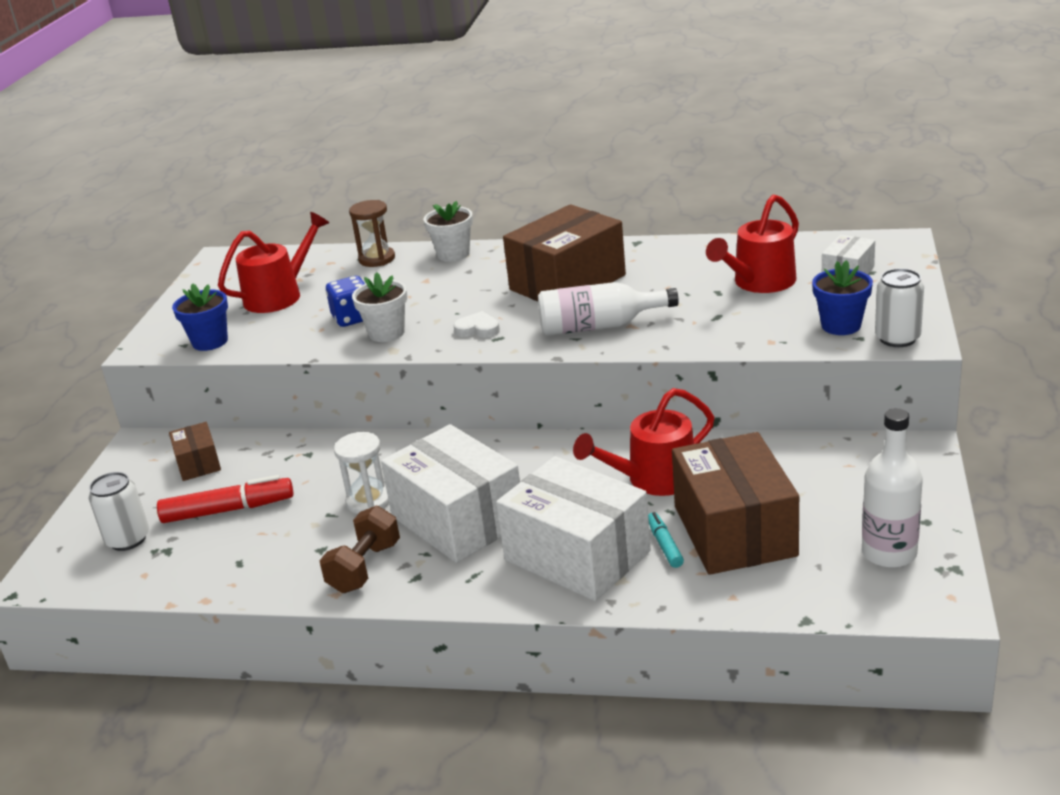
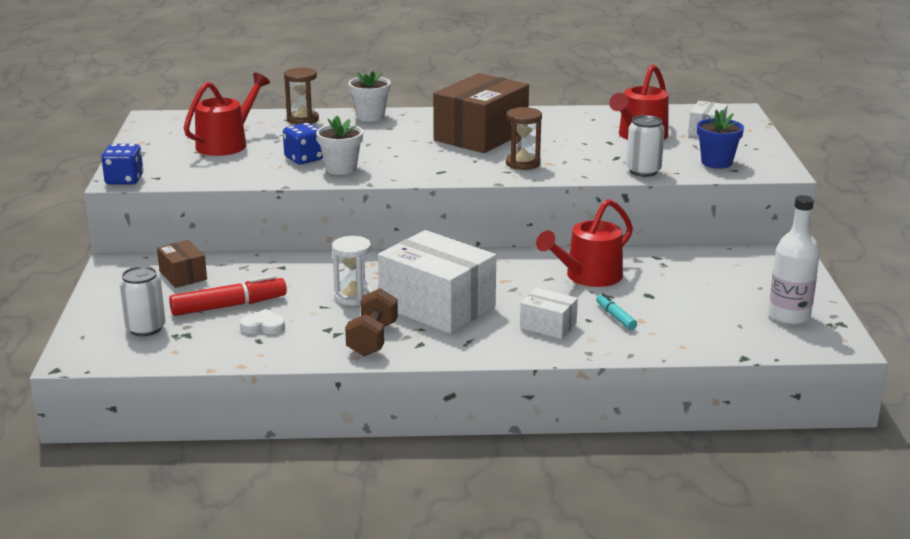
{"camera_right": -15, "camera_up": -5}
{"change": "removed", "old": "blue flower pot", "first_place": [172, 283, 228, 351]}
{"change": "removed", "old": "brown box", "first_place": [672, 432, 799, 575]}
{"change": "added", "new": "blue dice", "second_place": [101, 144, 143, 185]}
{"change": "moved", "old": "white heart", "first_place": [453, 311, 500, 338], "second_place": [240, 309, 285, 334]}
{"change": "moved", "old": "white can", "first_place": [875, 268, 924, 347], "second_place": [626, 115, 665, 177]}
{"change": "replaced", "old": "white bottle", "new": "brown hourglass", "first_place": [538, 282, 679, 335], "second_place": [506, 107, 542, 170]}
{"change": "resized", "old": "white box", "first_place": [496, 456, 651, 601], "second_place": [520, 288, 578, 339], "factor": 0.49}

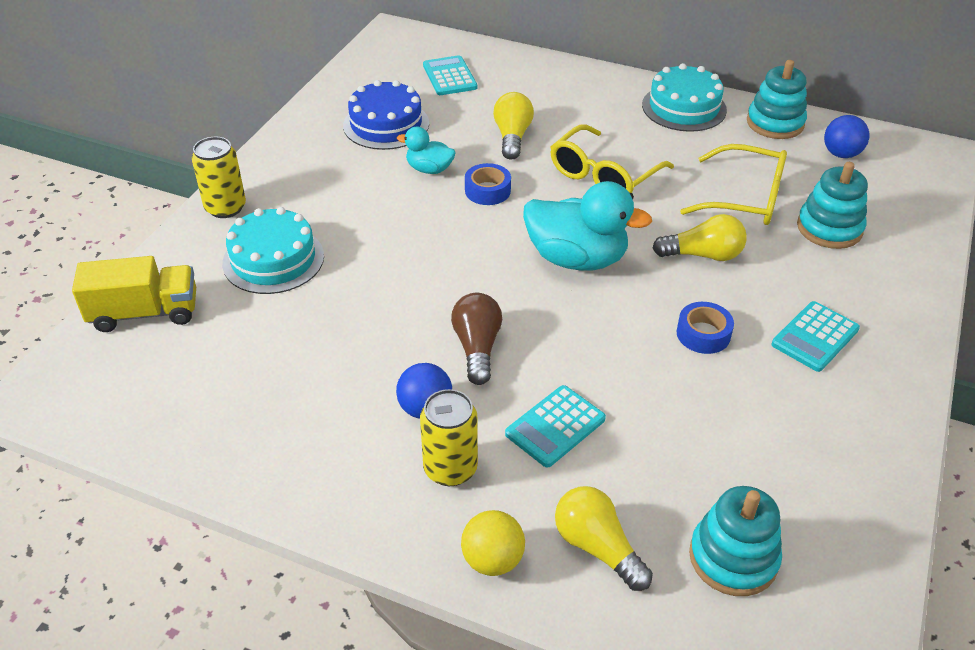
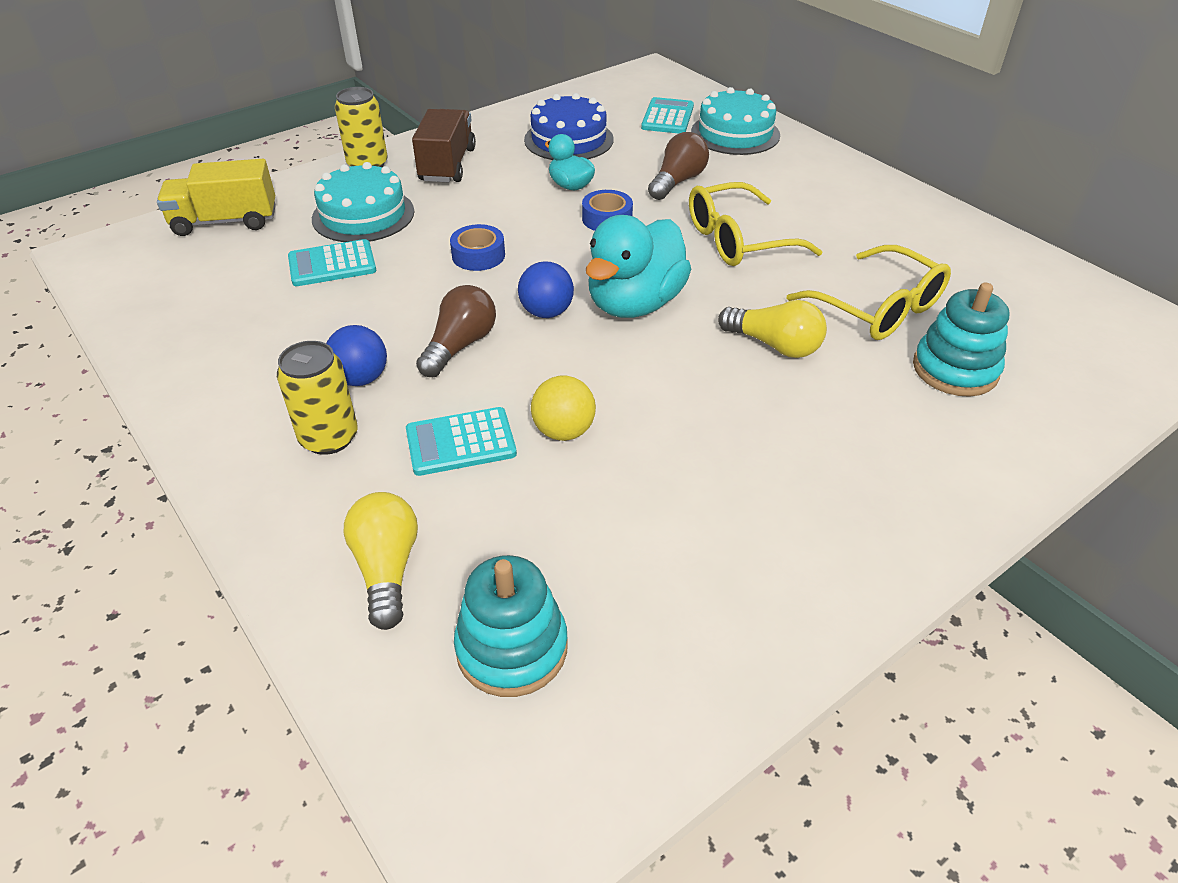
{"camera_right": 30, "camera_up": 0}
{"change": "removed", "old": "turquoise stacking toy", "first_place": [747, 60, 807, 139]}
{"change": "added", "new": "brown truck", "second_place": [412, 109, 476, 182]}
{"change": "moved", "old": "yellow ball", "first_place": [461, 510, 525, 576], "second_place": [531, 375, 596, 441]}
{"change": "moved", "old": "turquoise cake", "first_place": [642, 63, 727, 132], "second_place": [691, 87, 780, 155]}
{"change": "moved", "old": "blue tape", "first_place": [677, 302, 734, 354], "second_place": [450, 224, 505, 271]}
{"change": "moved", "old": "turquoise calculator", "first_place": [772, 301, 860, 372], "second_place": [288, 239, 376, 286]}
{"change": "moved", "old": "blue ball", "first_place": [824, 115, 869, 158], "second_place": [518, 262, 574, 318]}
{"change": "recoloured", "old": "yellow light bulb", "new": "brown light bulb", "first_place": [493, 92, 534, 159], "second_place": [648, 132, 709, 200]}
{"change": "turned", "old": "yellow truck", "first_place": [72, 256, 196, 332], "second_place": [157, 159, 276, 236], "degrees": 150}
{"change": "turned", "old": "turquoise duck", "first_place": [523, 181, 652, 271], "second_place": [586, 215, 691, 318], "degrees": 75}

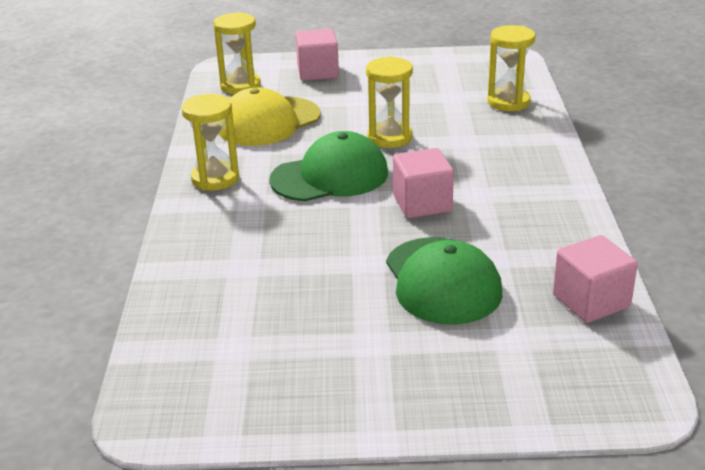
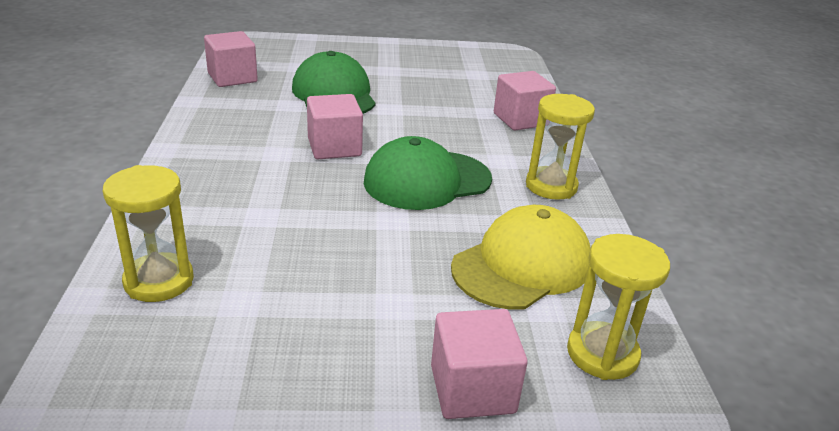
{"camera_right": 175, "camera_up": 0}
{"change": "removed", "old": "yellow hourglass", "first_place": [366, 56, 413, 148]}
{"change": "added", "new": "pink cube", "second_place": [494, 71, 556, 130]}

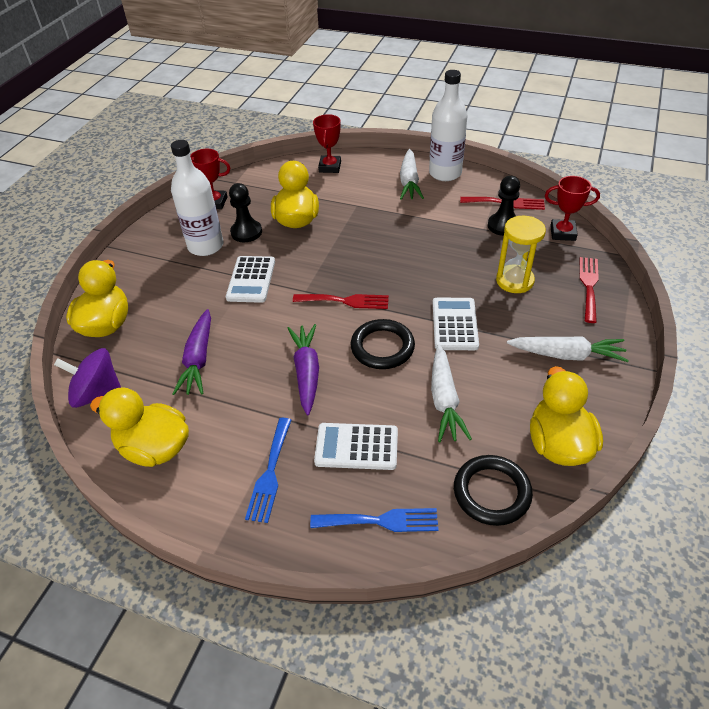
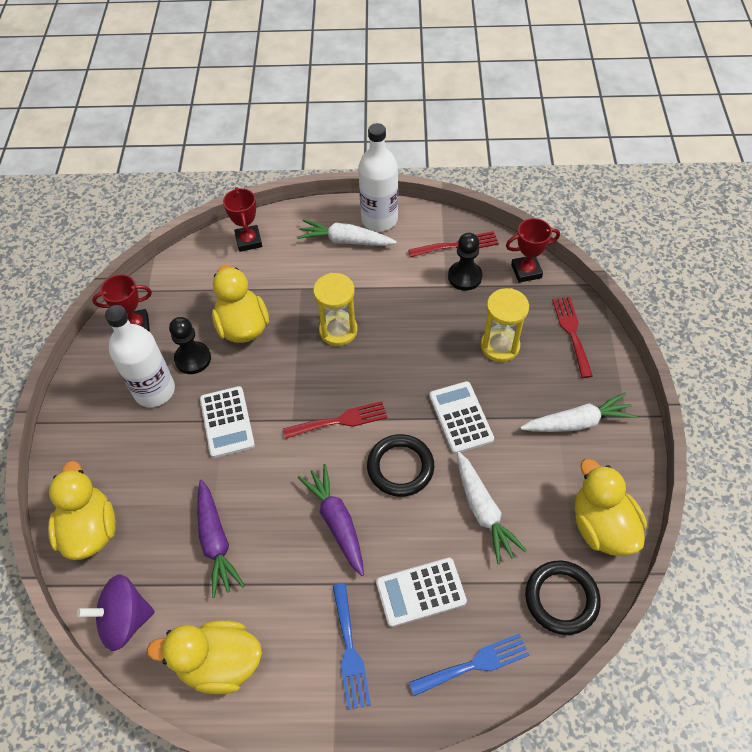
{"camera_right": -20, "camera_up": 10}
{"change": "added", "new": "yellow hourglass", "second_place": [313, 273, 358, 346]}
{"change": "turned", "old": "white carrot", "first_place": [400, 149, 424, 200], "second_place": [297, 219, 397, 246], "degrees": 120}

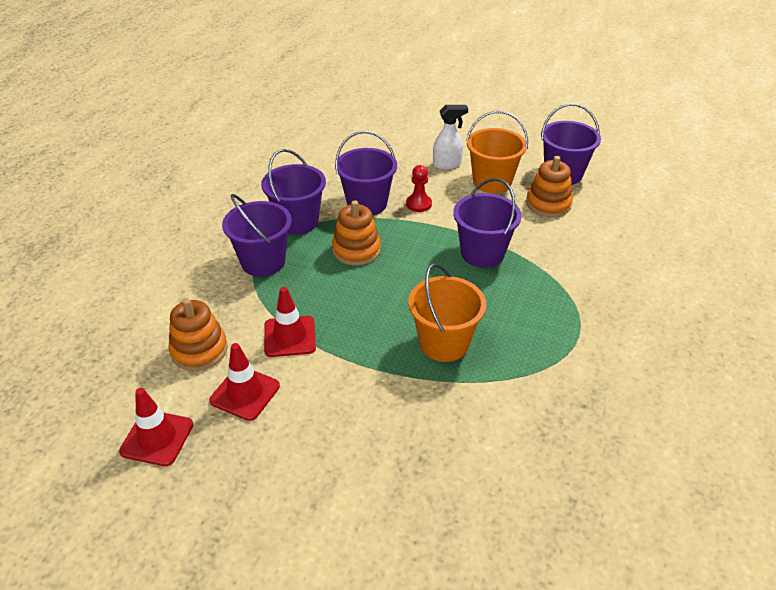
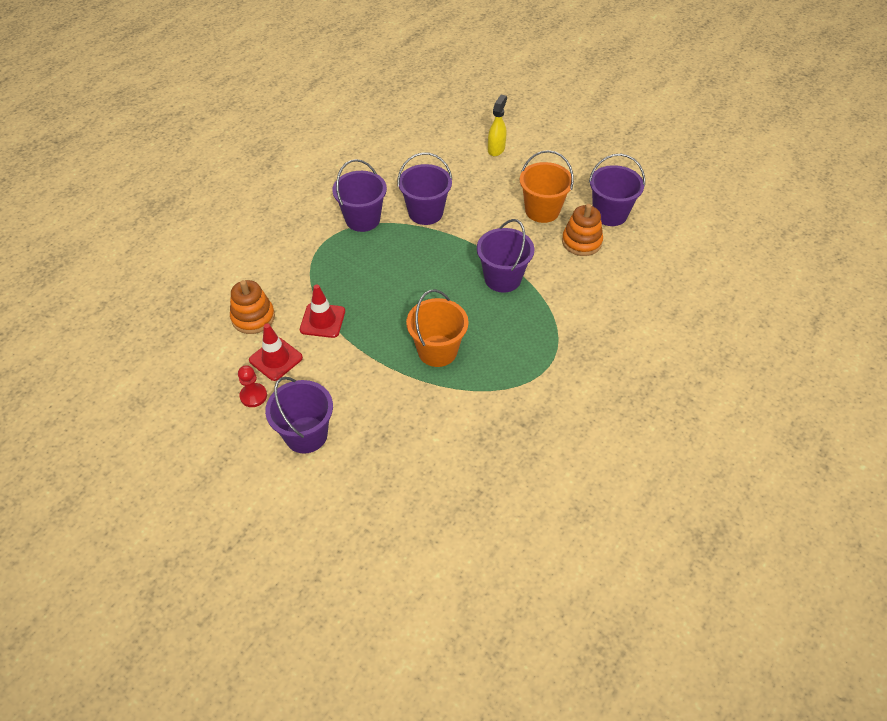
{"camera_right": 15, "camera_up": 10}
{"change": "removed", "old": "red traffic cone", "first_place": [119, 388, 193, 466]}
{"change": "removed", "old": "orange stacking toy", "first_place": [332, 200, 381, 265]}
{"change": "removed", "old": "white spray bottle", "first_place": [433, 105, 468, 170]}
{"change": "added", "new": "yellow spray bottle", "second_place": [488, 95, 507, 156]}
{"change": "moved", "old": "purple bucket", "first_place": [222, 194, 292, 277], "second_place": [265, 377, 333, 454]}
{"change": "moved", "old": "red pawn", "first_place": [406, 165, 432, 212], "second_place": [238, 365, 267, 407]}

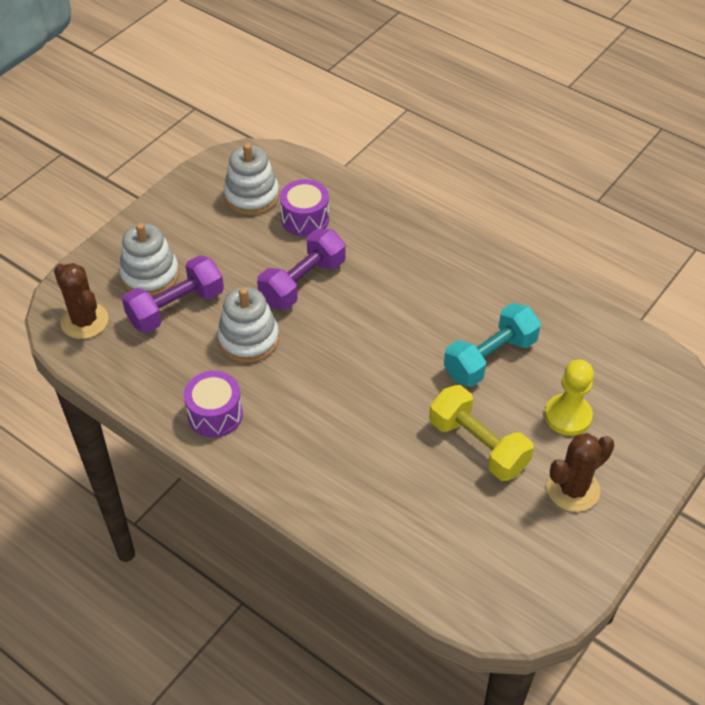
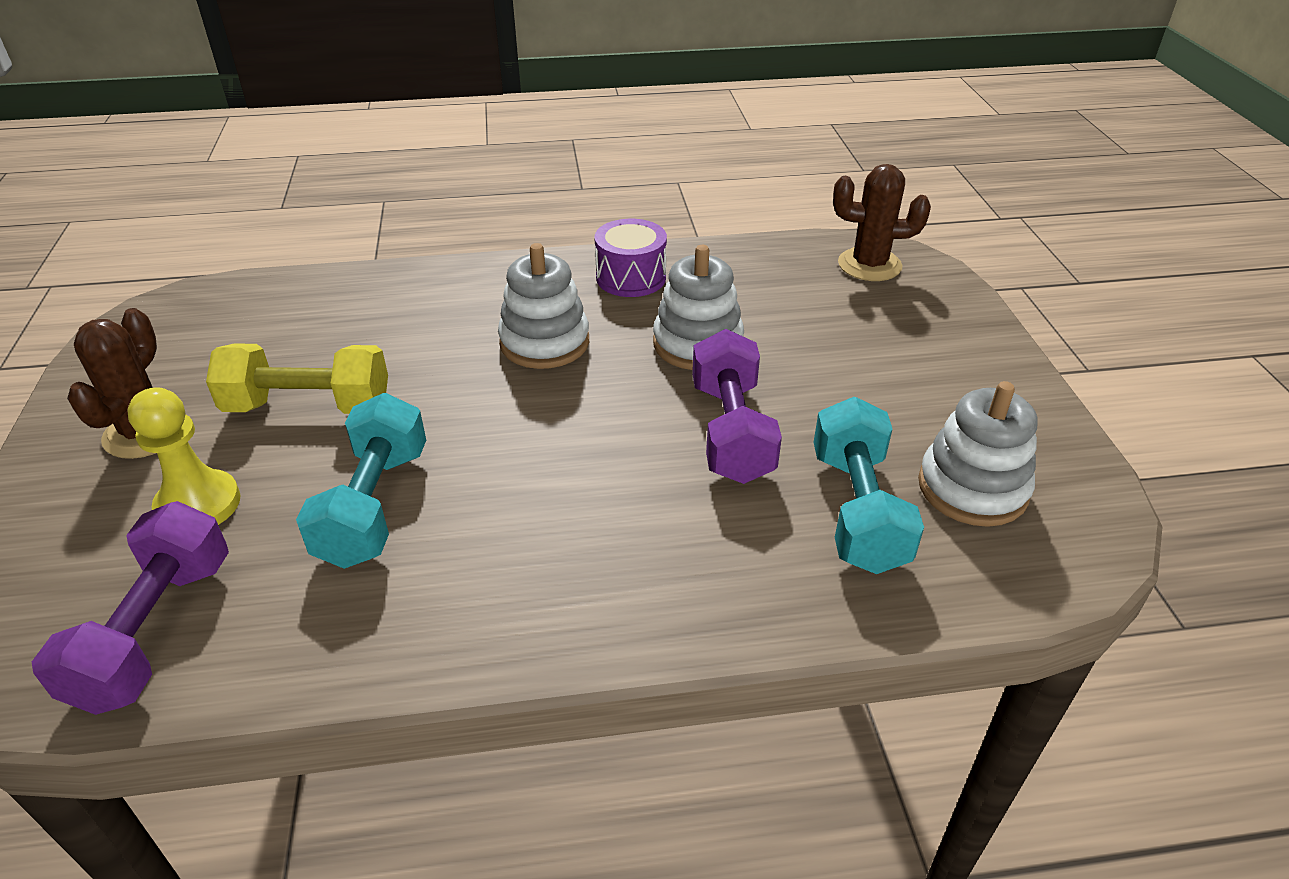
{"camera_right": 135, "camera_up": -10}
{"change": "moved", "old": "white stacking toy", "first_place": [119, 223, 179, 296], "second_place": [498, 243, 589, 369]}
{"change": "moved", "old": "purple dumbbell", "first_place": [122, 255, 224, 333], "second_place": [32, 501, 229, 715]}
{"change": "replaced", "old": "purple drum", "new": "turquoise dumbbell", "first_place": [280, 179, 329, 237], "second_place": [814, 397, 924, 574]}

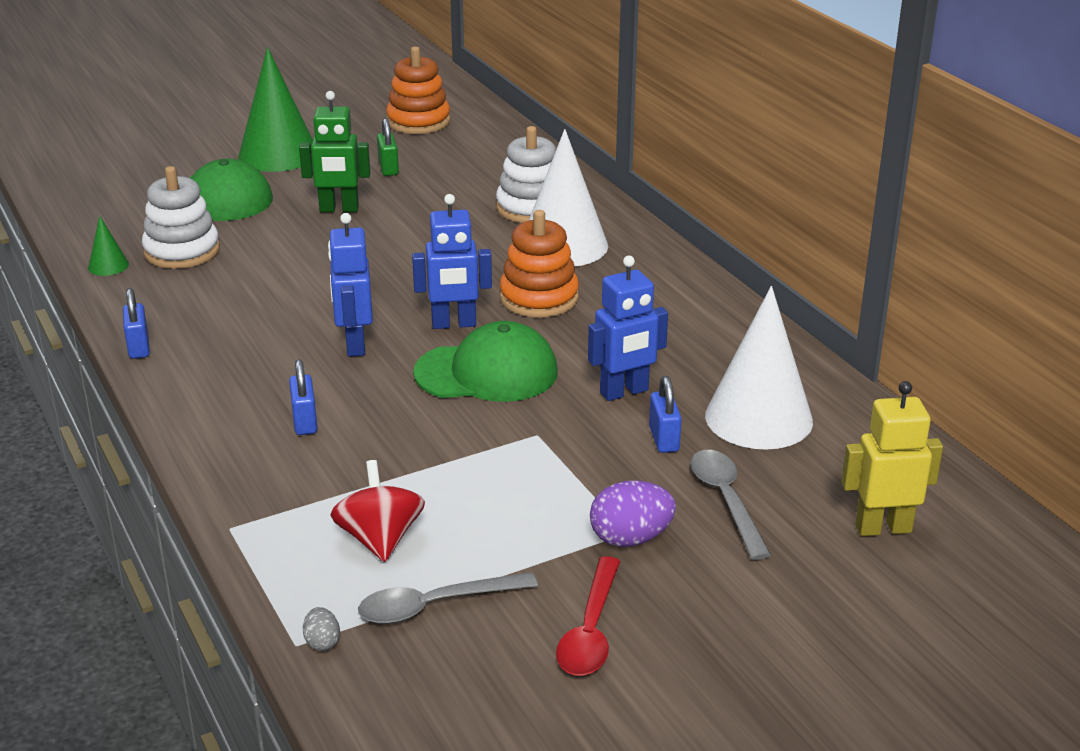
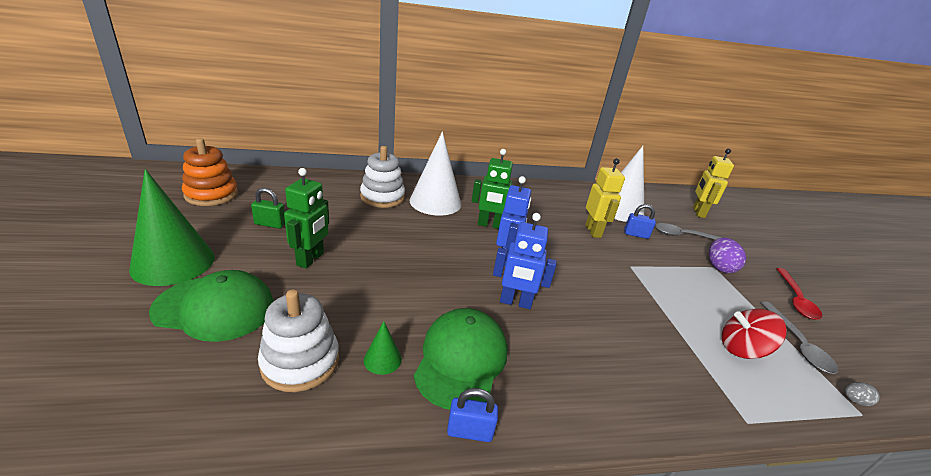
{"camera_right": -75, "camera_up": 0}
{"change": "removed", "old": "blue padlock", "first_place": [289, 359, 317, 435]}
{"change": "moved", "old": "green cone", "first_place": [88, 216, 129, 276], "second_place": [364, 321, 402, 375]}
{"change": "moved", "old": "green cap", "first_place": [413, 321, 558, 402], "second_place": [414, 308, 508, 410]}
{"change": "replaced", "old": "orange stacking toy", "new": "green robot", "first_place": [500, 210, 579, 317], "second_place": [472, 149, 513, 229]}
{"change": "recoloured", "old": "blue robot", "new": "yellow robot", "first_place": [588, 256, 668, 401], "second_place": [585, 158, 625, 238]}
{"change": "turned", "old": "red spoon", "first_place": [556, 556, 620, 676], "second_place": [776, 268, 822, 320], "degrees": 75}

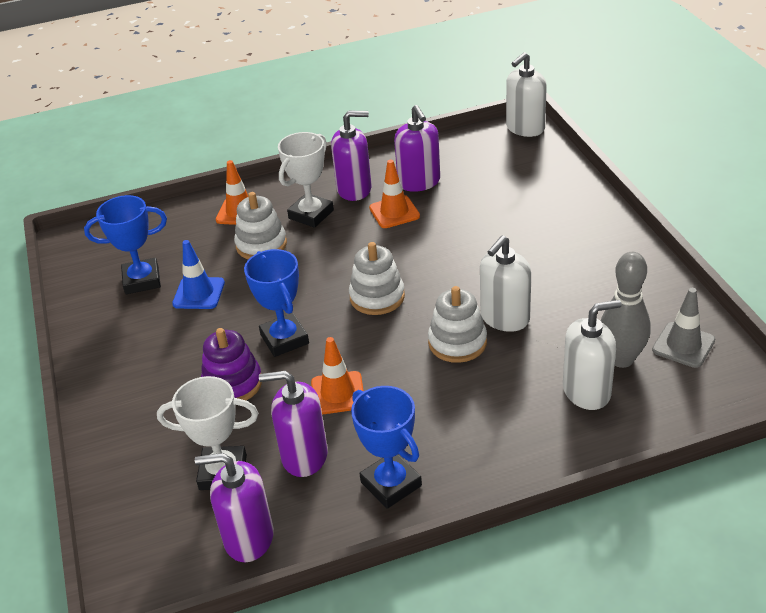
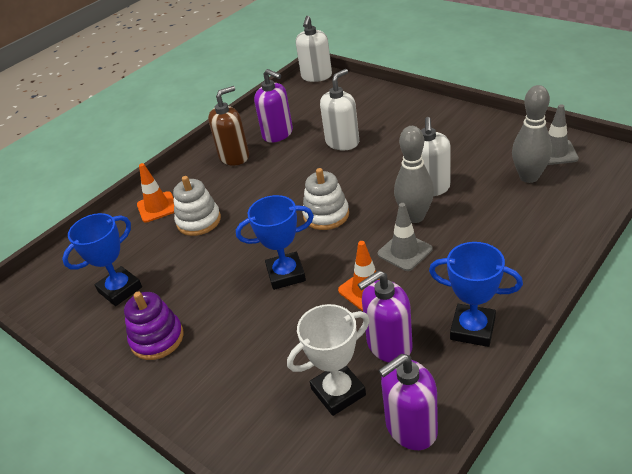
{"camera_right": -30, "camera_up": 0}
{"change": "removed", "old": "blue traffic cone", "first_place": [172, 240, 225, 309]}
{"change": "removed", "old": "white trophy", "first_place": [278, 132, 334, 228]}
{"change": "removed", "old": "orange traffic cone", "first_place": [369, 160, 420, 228]}
{"change": "added", "new": "grey traffic cone", "second_place": [378, 203, 432, 271]}
{"change": "moved", "old": "purple stacking toy", "first_place": [201, 328, 262, 401], "second_place": [124, 292, 184, 360]}
{"change": "moved", "old": "white soap dispenser", "first_place": [563, 300, 622, 410], "second_place": [320, 69, 359, 150]}
{"change": "replaced", "old": "white stacking toy", "new": "grey bowling pin", "first_place": [428, 286, 487, 363], "second_place": [394, 126, 434, 223]}
{"change": "recoloured", "old": "purple soap dispenser", "new": "brown soap dispenser", "first_place": [331, 111, 372, 201], "second_place": [208, 86, 249, 166]}
{"change": "turned", "old": "blue trophy", "first_place": [244, 249, 309, 357], "second_place": [236, 195, 314, 290], "degrees": -45}

